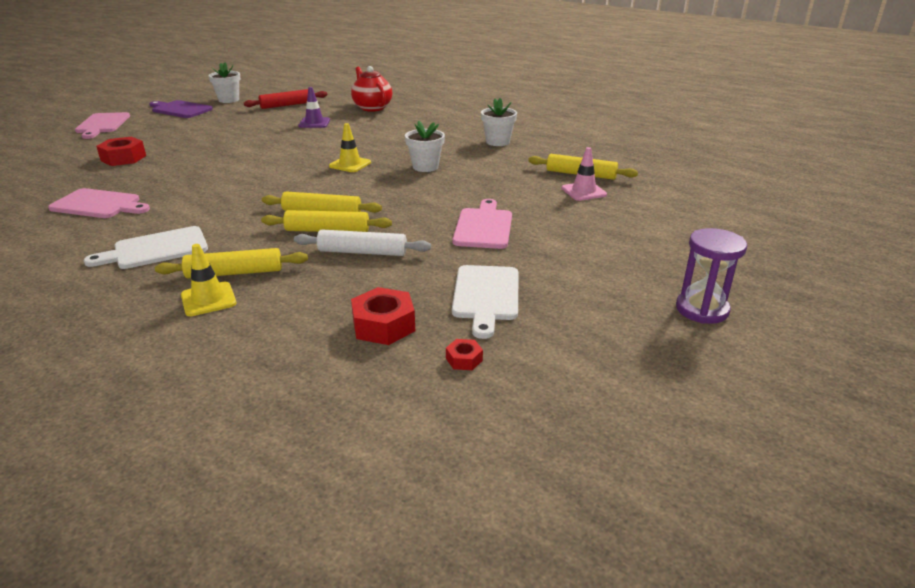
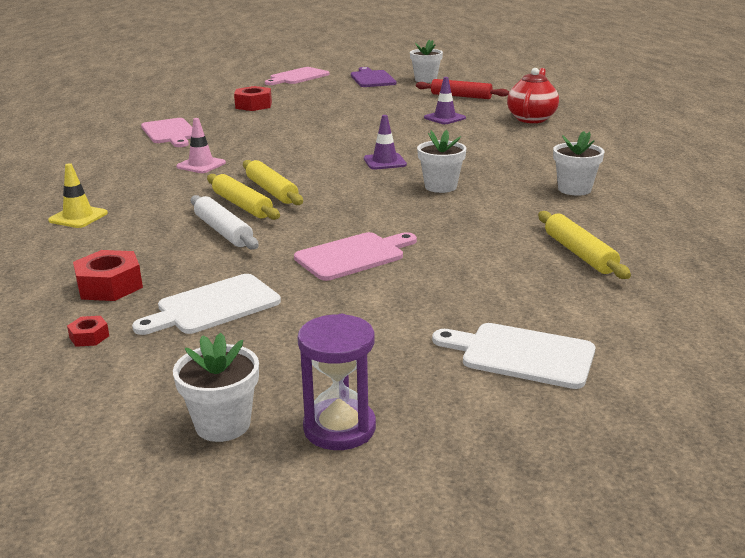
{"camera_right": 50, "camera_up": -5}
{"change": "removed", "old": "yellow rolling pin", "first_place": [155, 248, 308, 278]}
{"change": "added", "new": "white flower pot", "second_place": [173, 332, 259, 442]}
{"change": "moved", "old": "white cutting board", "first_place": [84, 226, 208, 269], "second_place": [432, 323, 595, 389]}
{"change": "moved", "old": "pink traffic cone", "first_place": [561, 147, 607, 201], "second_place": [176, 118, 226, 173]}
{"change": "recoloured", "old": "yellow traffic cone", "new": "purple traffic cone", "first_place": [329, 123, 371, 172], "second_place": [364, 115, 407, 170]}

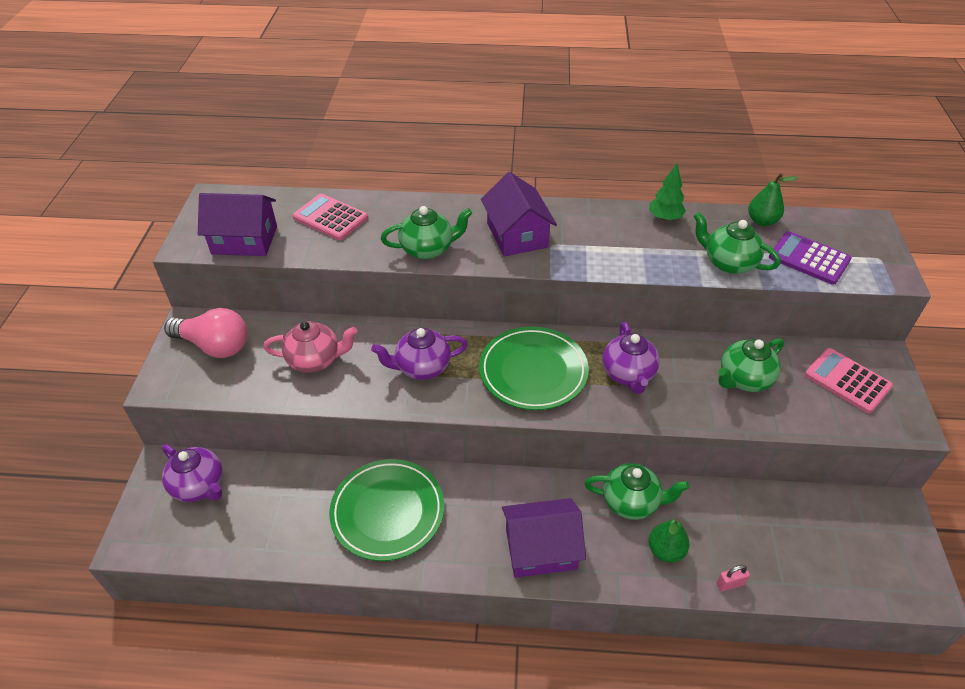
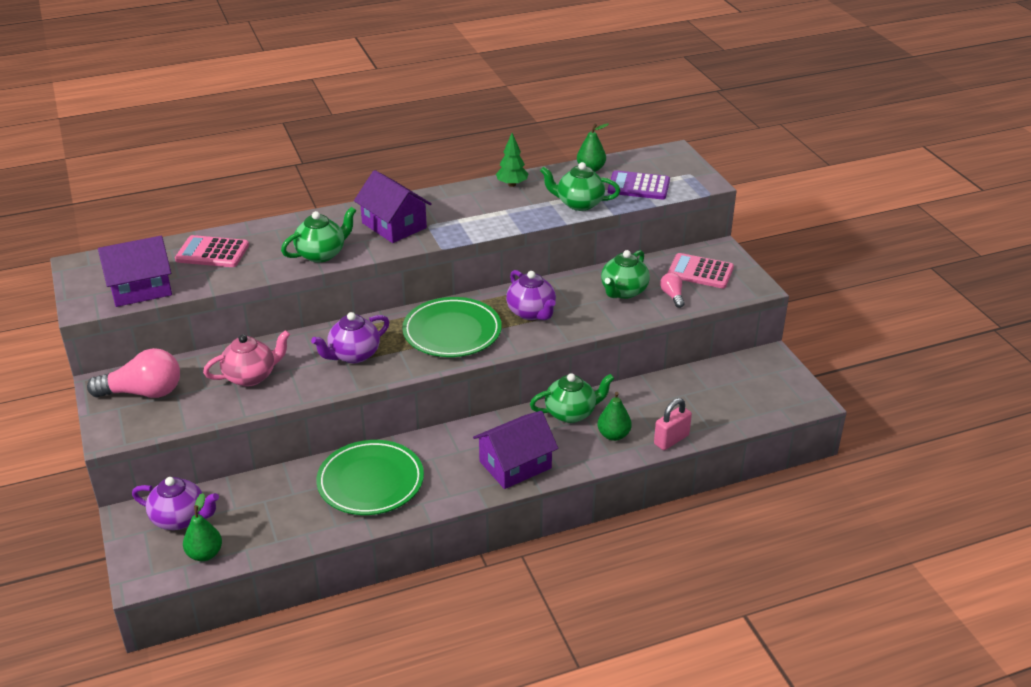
{"camera_right": -25, "camera_up": -10}
{"change": "added", "new": "green pear", "second_place": [183, 493, 222, 561]}
{"change": "added", "new": "pink light bulb", "second_place": [660, 273, 684, 308]}
{"change": "resized", "old": "pink padlock", "first_place": [717, 565, 750, 591], "second_place": [654, 398, 692, 450], "factor": 1.66}

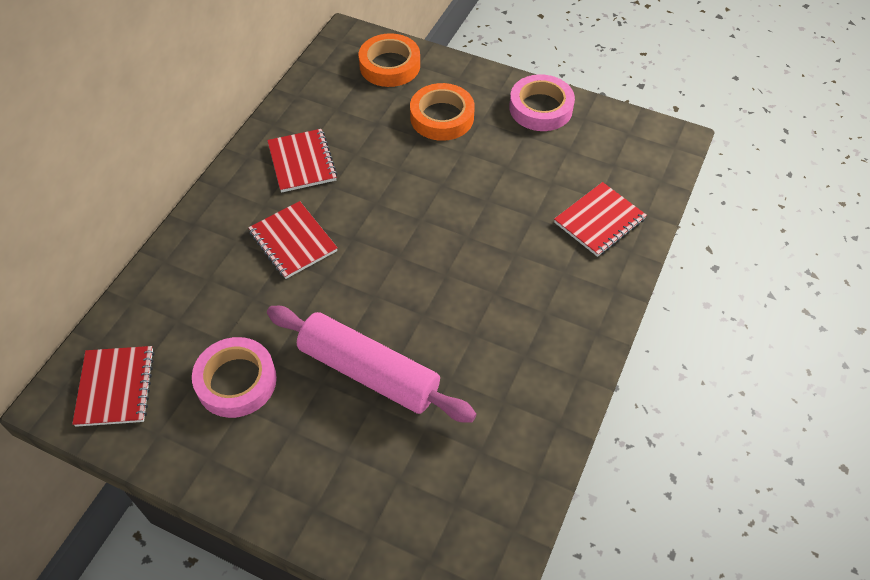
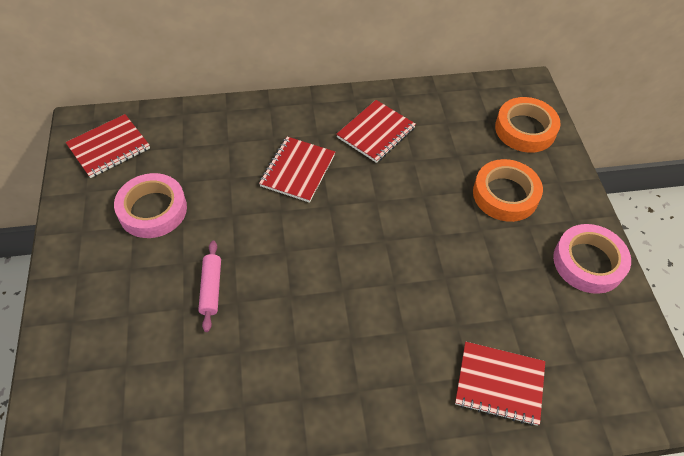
{"camera_right": 55, "camera_up": 0}
{"change": "resized", "old": "pink rolling pin", "first_place": [267, 306, 476, 423], "second_place": [198, 241, 221, 332], "factor": 0.46}

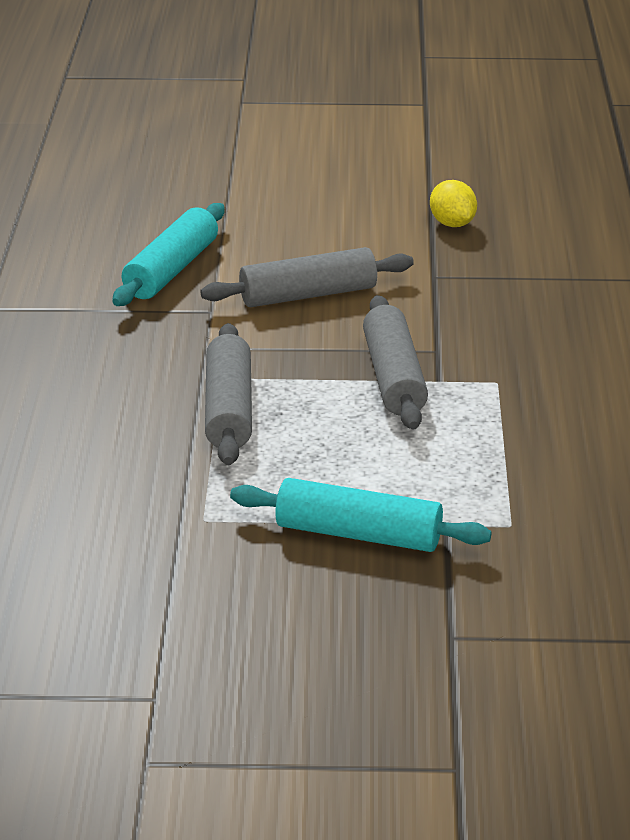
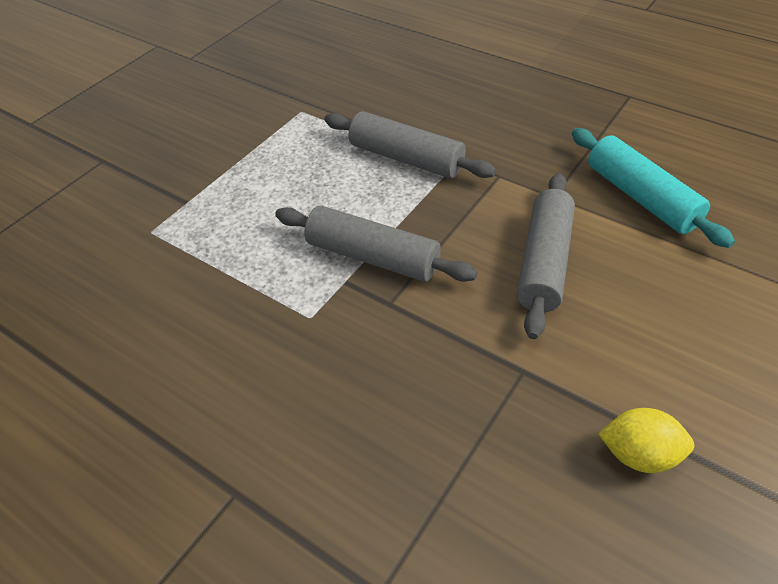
{"camera_right": 125, "camera_up": 15}
{"change": "removed", "old": "turquoise rolling pin", "first_place": [230, 478, 492, 552]}

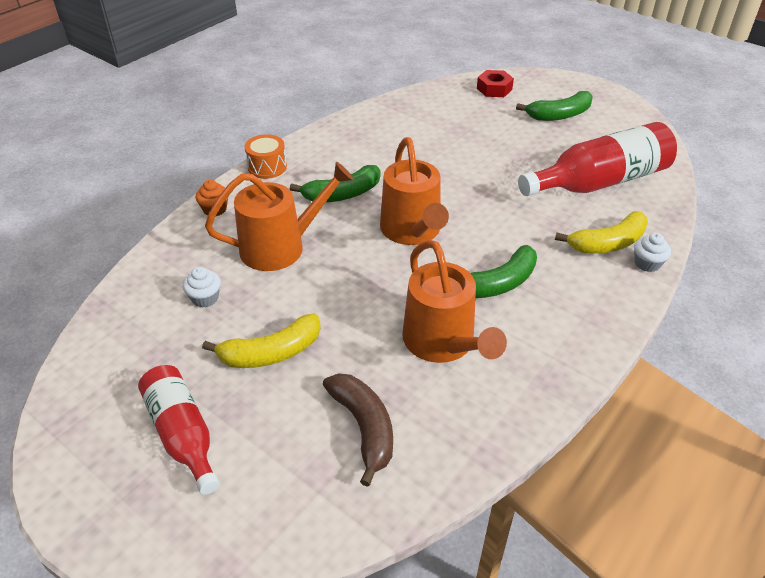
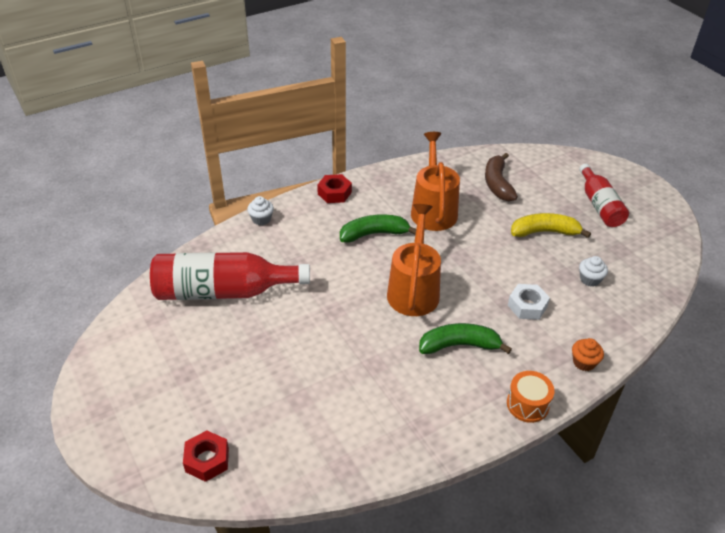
{"camera_right": -160, "camera_up": 0}
{"change": "removed", "old": "green banana", "first_place": [516, 91, 593, 121]}
{"change": "removed", "old": "yellow banana", "first_place": [555, 211, 648, 254]}
{"change": "added", "new": "red nut", "second_place": [317, 174, 352, 203]}
{"change": "replaced", "old": "orange watering can", "new": "white nut", "first_place": [205, 162, 354, 271], "second_place": [508, 284, 550, 320]}

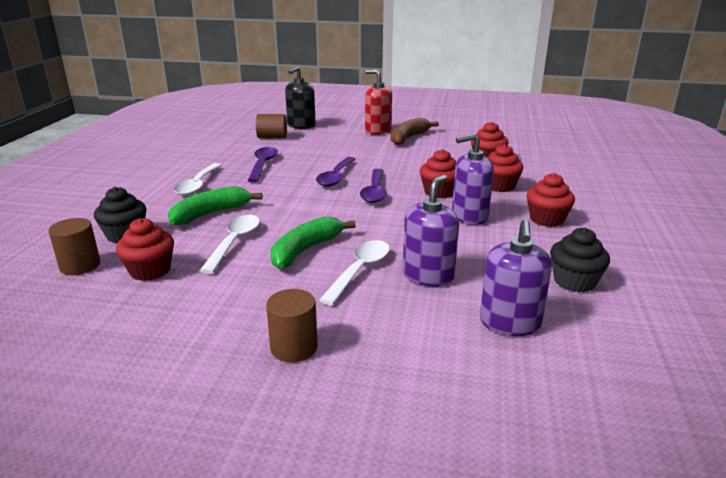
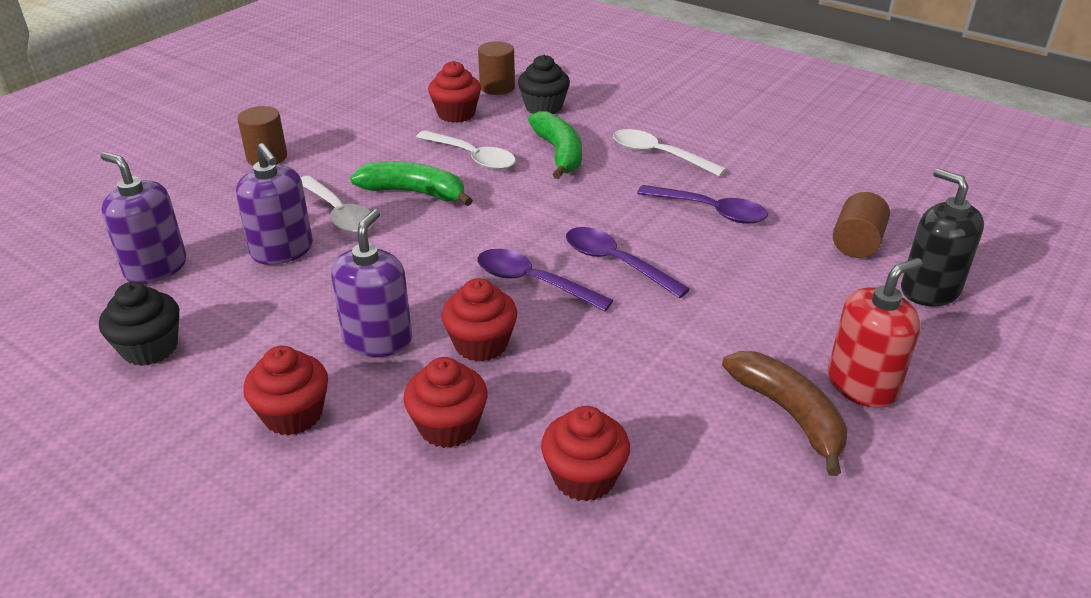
{"camera_right": 115, "camera_up": 10}
{"change": "turned", "old": "green banana", "first_place": [271, 217, 356, 269], "second_place": [350, 161, 473, 206], "degrees": -45}

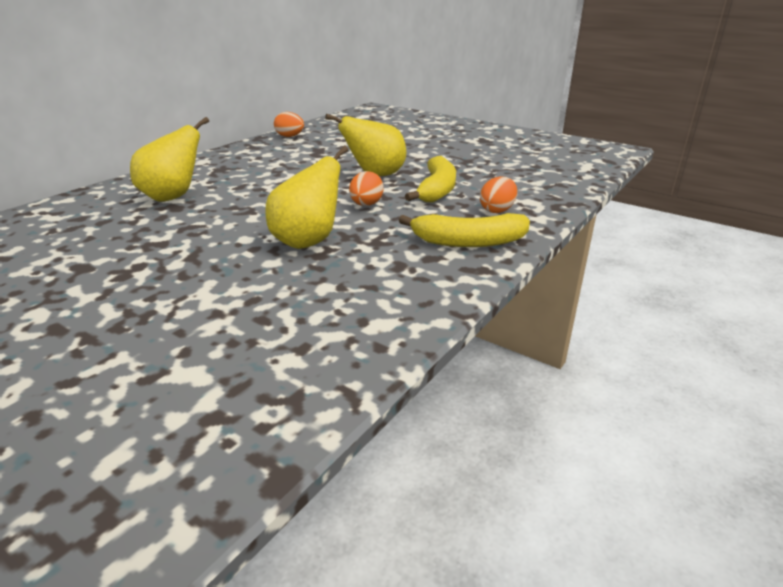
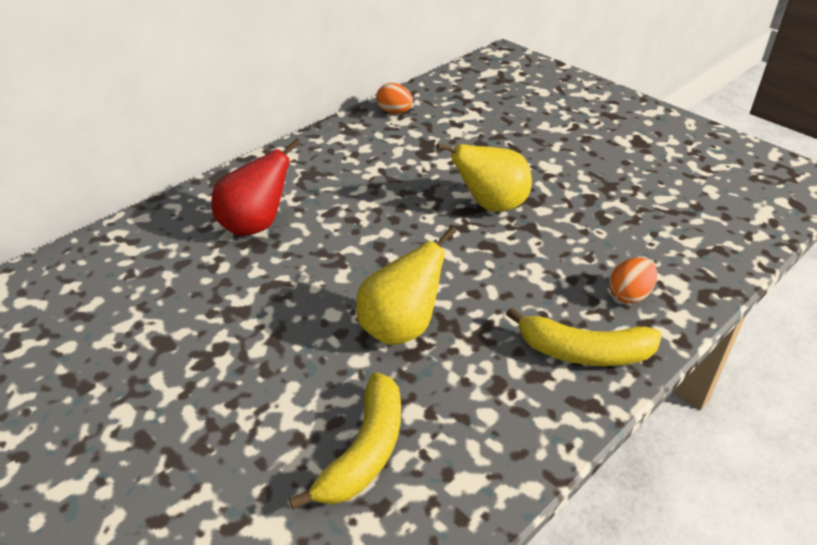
{"camera_right": 10, "camera_up": 10}
{"change": "removed", "old": "orange egg", "first_place": [349, 171, 384, 206]}
{"change": "moved", "old": "yellow banana", "first_place": [405, 156, 456, 203], "second_place": [289, 372, 401, 509]}
{"change": "recoloured", "old": "yellow pear", "new": "red pear", "first_place": [130, 117, 209, 202], "second_place": [211, 138, 301, 236]}

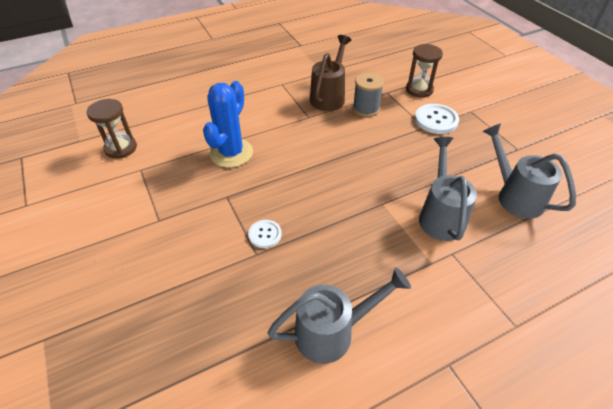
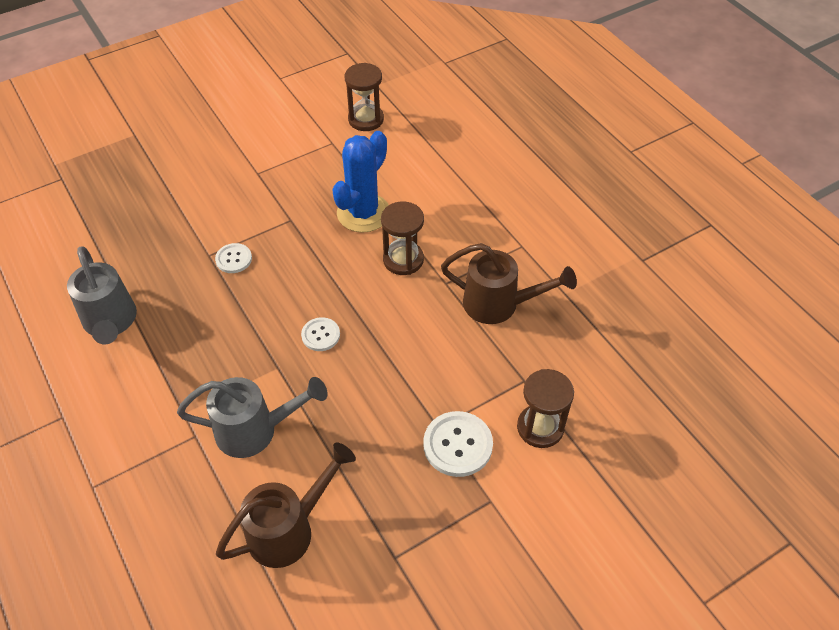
{"camera_right": 85, "camera_up": 5}
{"change": "removed", "old": "grey spool", "first_place": [353, 73, 384, 117]}
{"change": "added", "new": "white button", "second_place": [301, 317, 340, 351]}
{"change": "added", "new": "brown hourglass", "second_place": [381, 201, 424, 275]}
{"change": "recoloured", "old": "grey watering can", "new": "brown watering can", "first_place": [482, 123, 576, 219], "second_place": [216, 442, 356, 568]}
{"change": "turned", "old": "blue cactus", "first_place": [203, 81, 253, 168], "second_place": [332, 131, 389, 233], "degrees": -75}

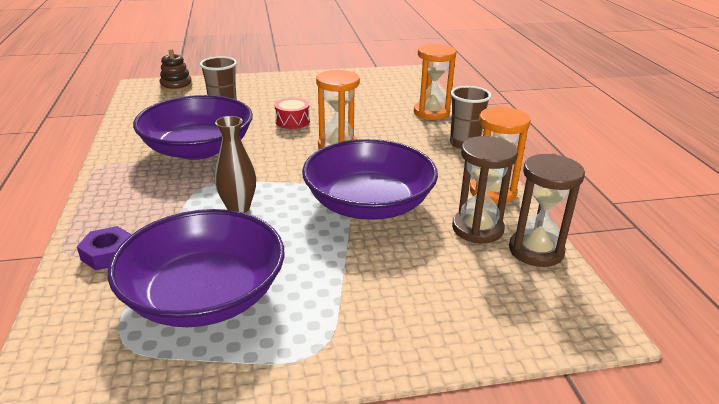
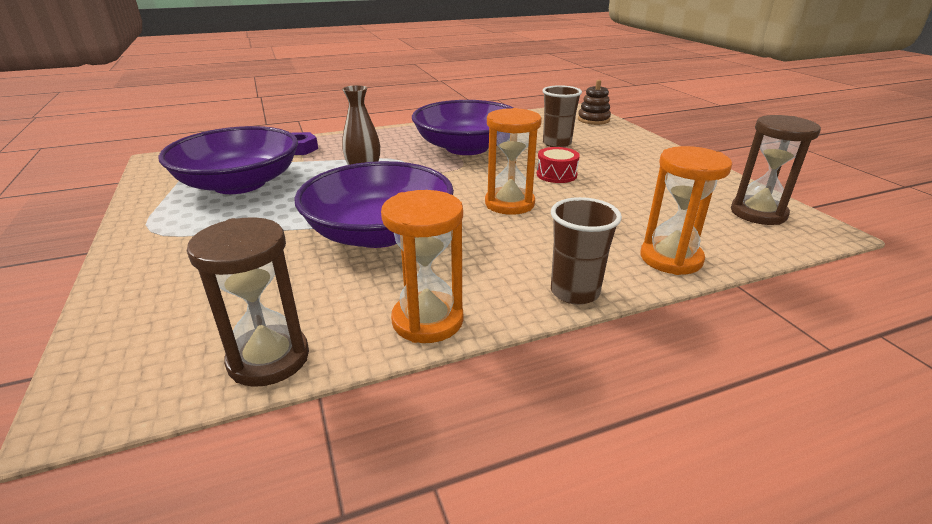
{"camera_right": 80, "camera_up": 0}
{"change": "moved", "old": "brown hourglass", "first_place": [452, 136, 518, 243], "second_place": [731, 115, 821, 225]}

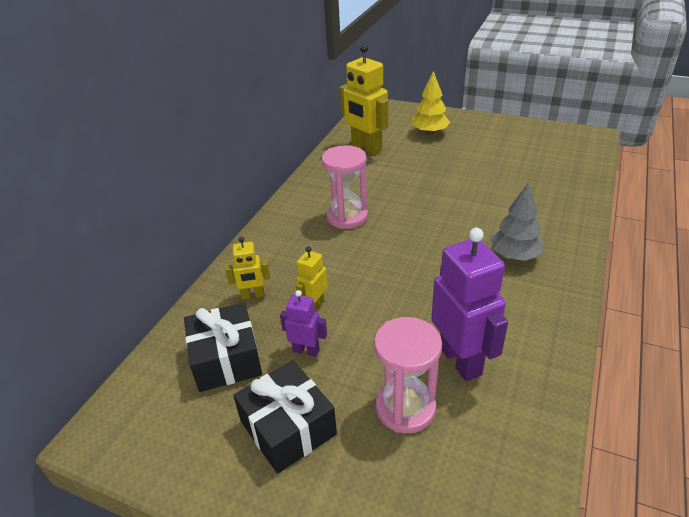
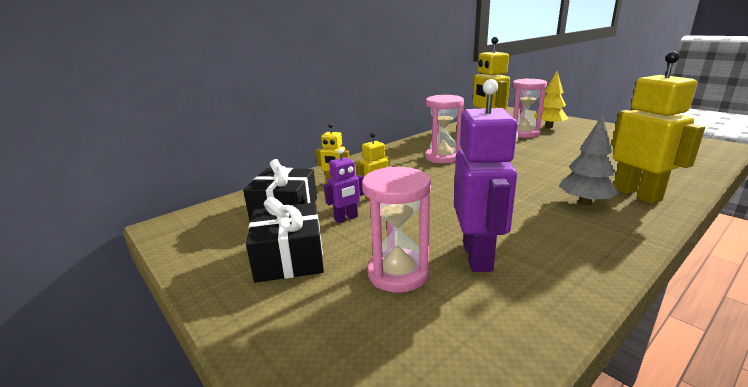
{"camera_right": 25, "camera_up": -15}
{"change": "added", "new": "pink hourglass", "second_place": [512, 79, 547, 138]}
{"change": "added", "new": "yellow robot", "second_place": [612, 51, 705, 204]}
{"change": "turned", "old": "purple robot", "first_place": [280, 290, 327, 357], "second_place": [324, 148, 364, 223], "degrees": 105}

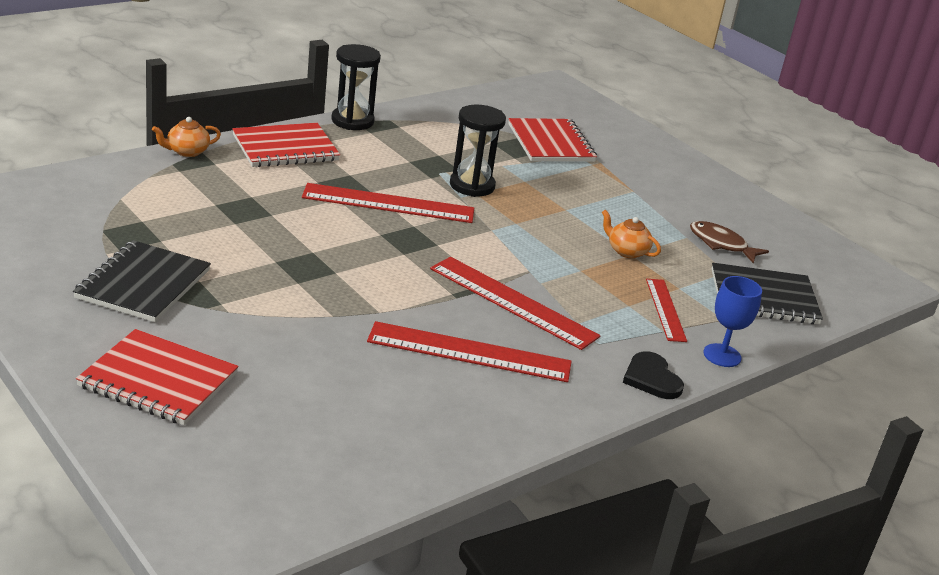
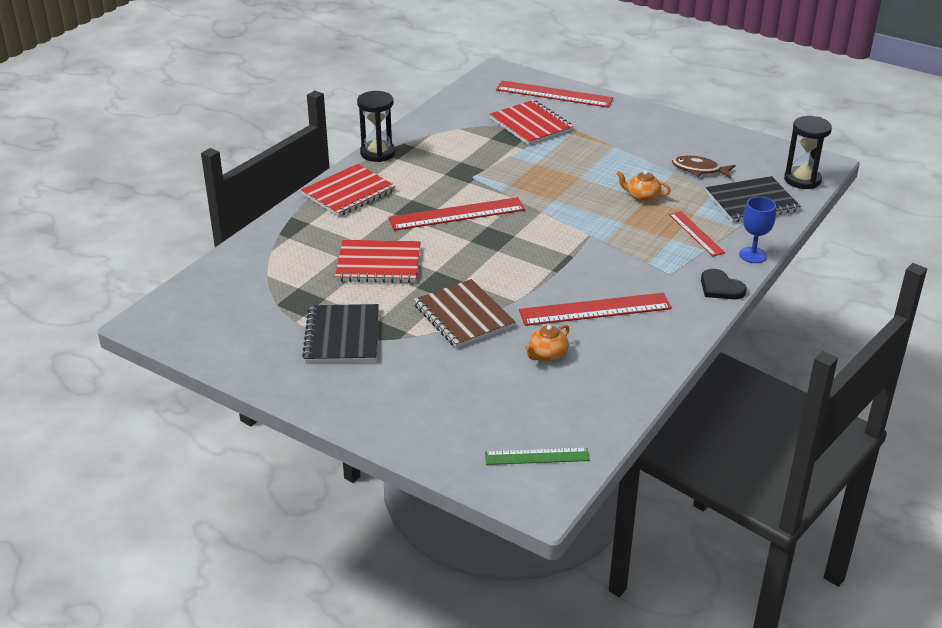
{"camera_right": -15, "camera_up": 5}
{"change": "added", "new": "brown notebook", "second_place": [414, 279, 516, 348]}
{"change": "added", "new": "green ruler", "second_place": [485, 448, 590, 465]}
{"change": "moved", "old": "red notebook", "first_place": [76, 329, 239, 425], "second_place": [335, 240, 421, 283]}
{"change": "moved", "old": "orange teapot", "first_place": [152, 117, 221, 157], "second_place": [525, 324, 569, 361]}
{"change": "moved", "old": "red ruler", "first_place": [430, 257, 600, 350], "second_place": [496, 80, 614, 108]}
{"change": "moved", "old": "black hourglass", "first_place": [450, 105, 506, 197], "second_place": [784, 116, 832, 189]}

